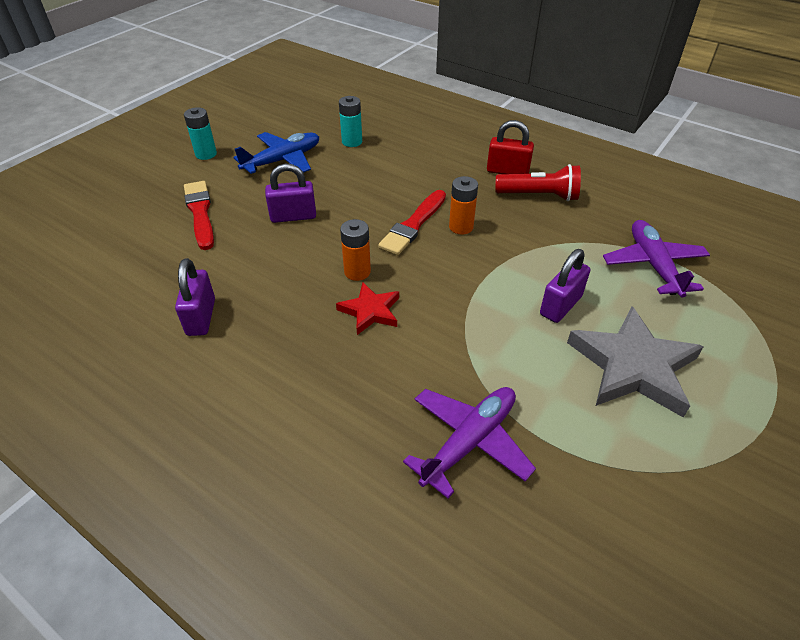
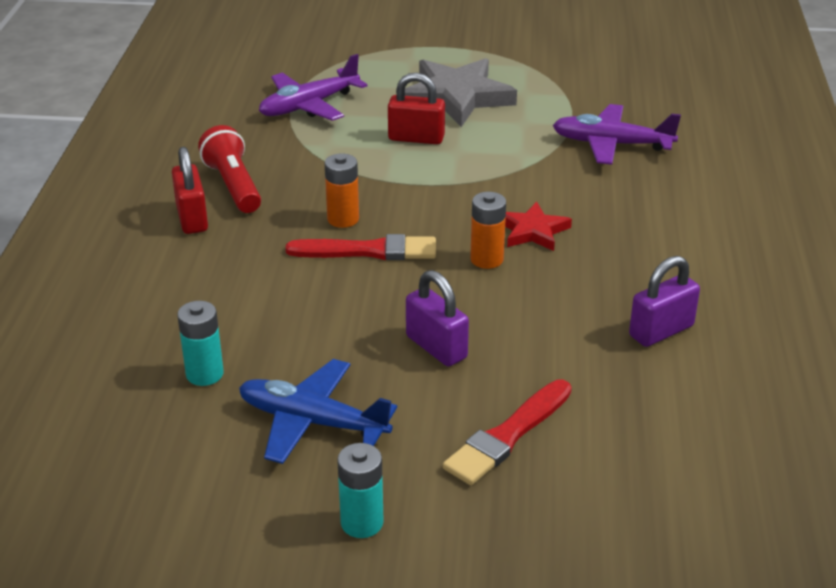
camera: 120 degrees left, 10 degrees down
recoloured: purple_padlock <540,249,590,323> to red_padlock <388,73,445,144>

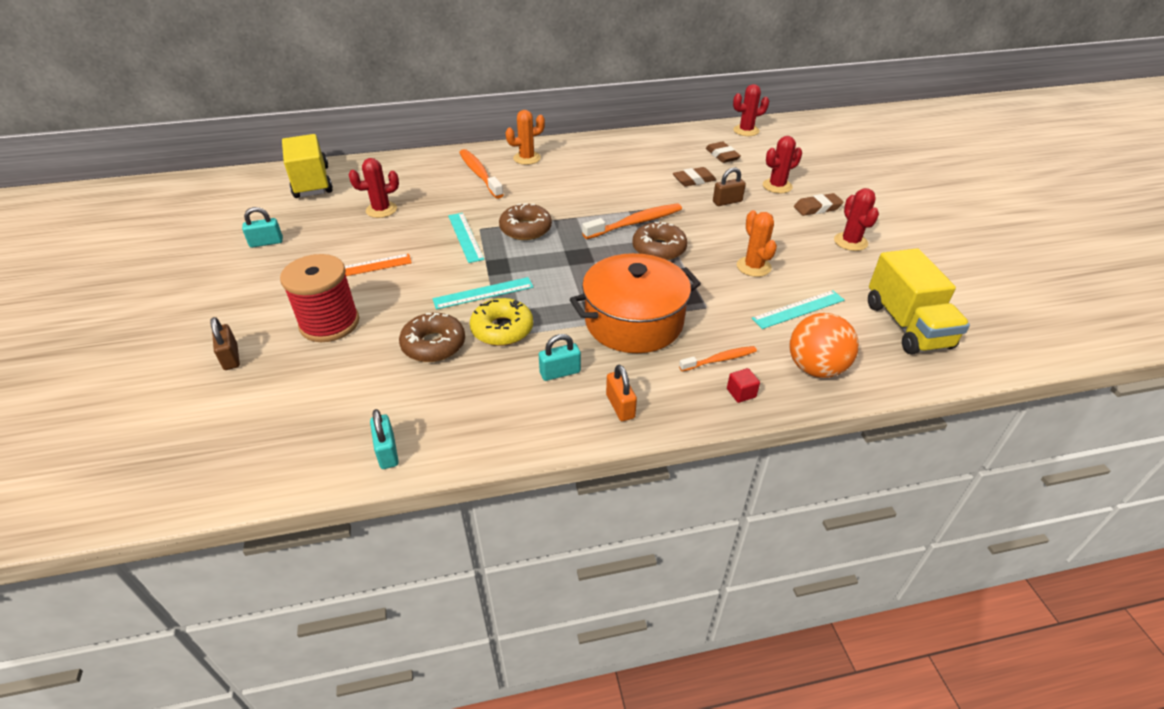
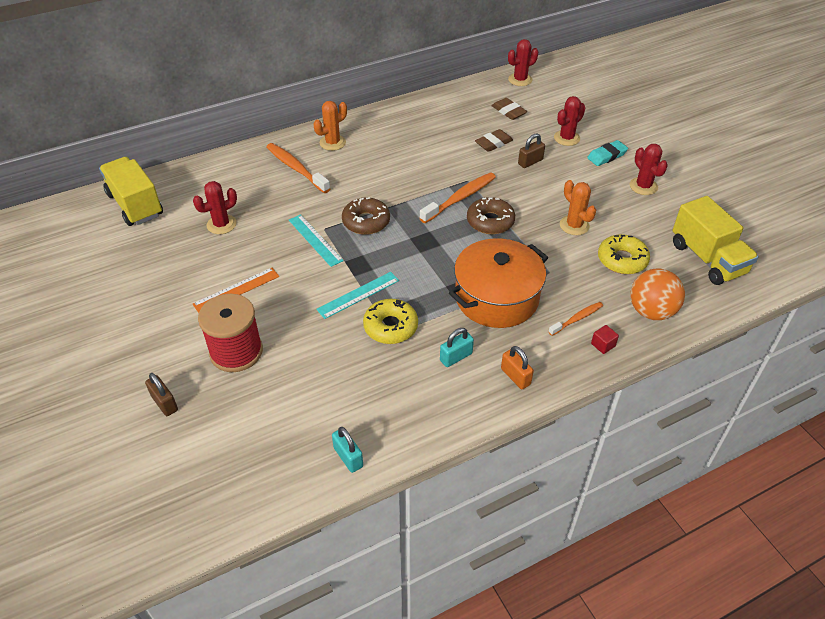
camera: 15 degrees left, 5 degrees up
removed: turquoise_padlock <242,207,283,248>; brown_donut <399,313,465,362>
replaced: turquoise_ruler <751,290,845,329> to yellow_donut <598,234,650,274>
recoloured: brown_eraser <794,193,843,216> to turquoise_eraser <587,140,628,166>

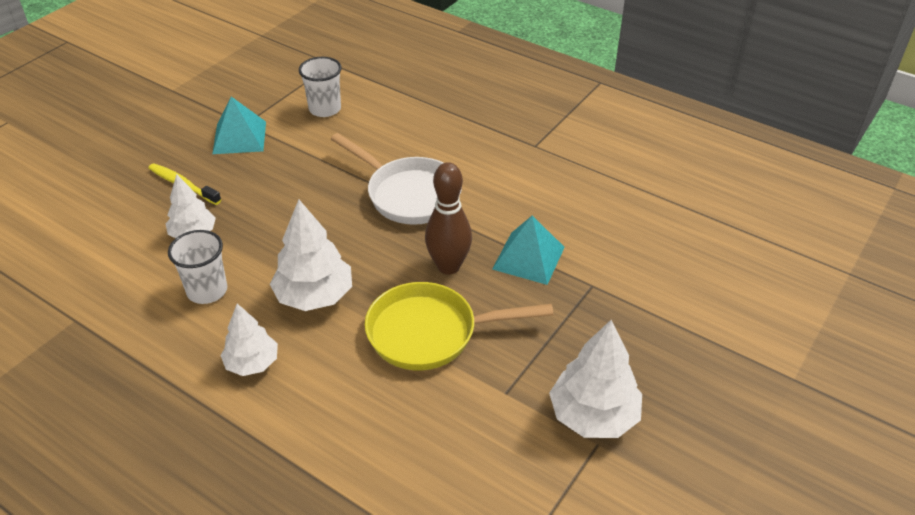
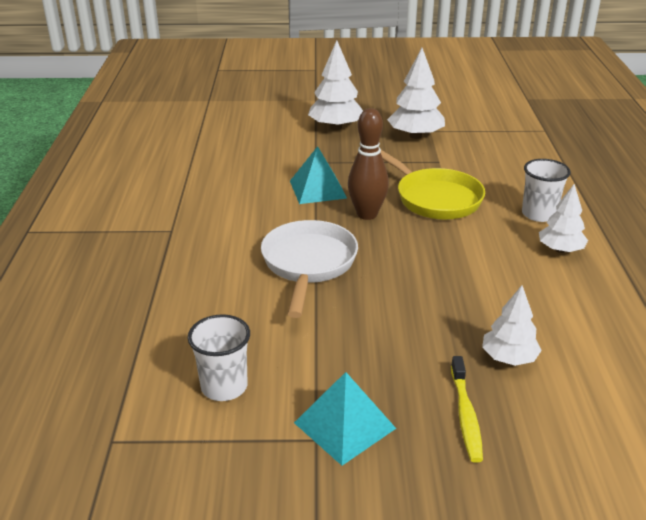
camera: 125 degrees left, 10 degrees down
moved: white_tree <270,199,352,311> to <308,40,363,130>; white_cup <168,230,227,304> to <522,159,571,222>

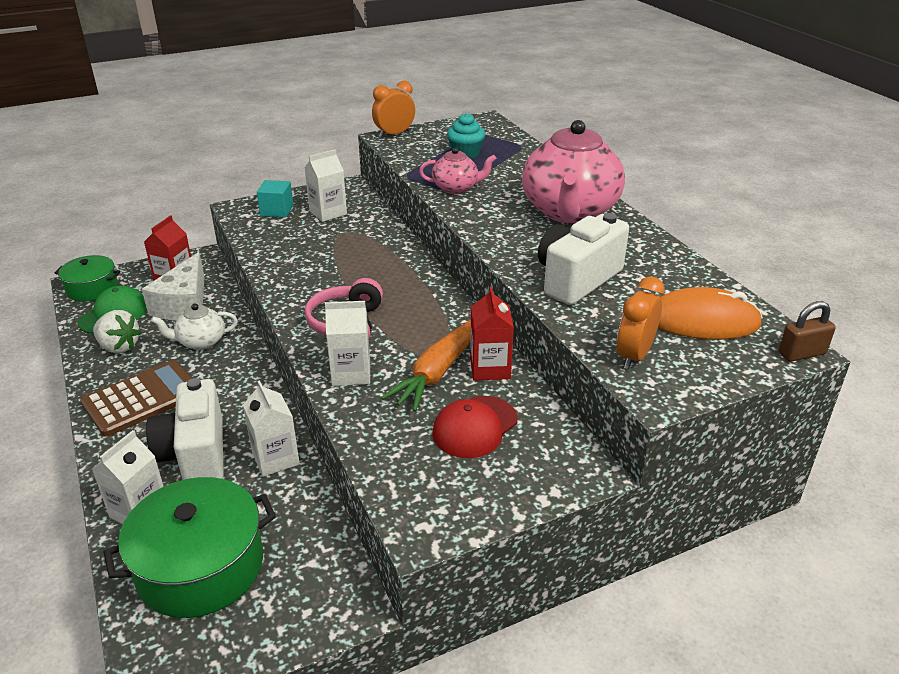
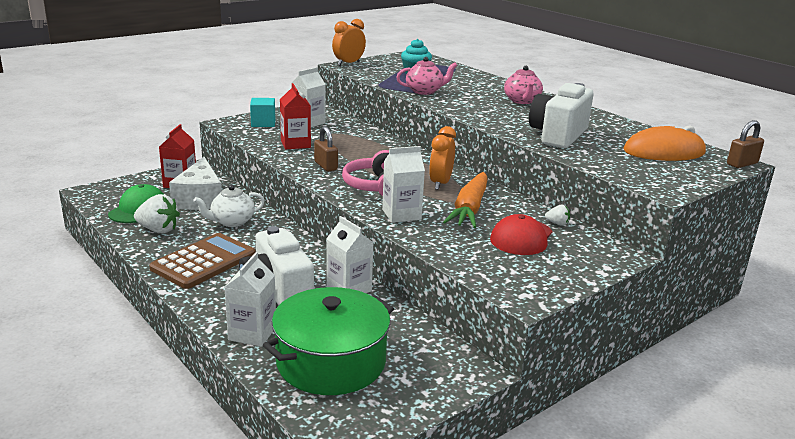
camera: 15 degrees left, 10 degrees down
removed: green_pot <55,255,120,302>
added: brown_padlock <314,126,338,172>; white_strawberry <545,204,570,226>
moved: orange_clock <617,276,665,369> to <429,126,456,190>; red_carton <470,287,514,380> to <280,83,311,149>
resized: pink_teapot <522,120,625,224> = <504,66,543,104> x0.48

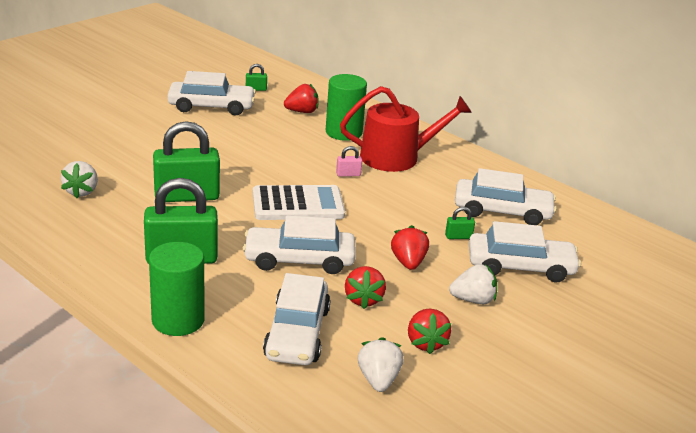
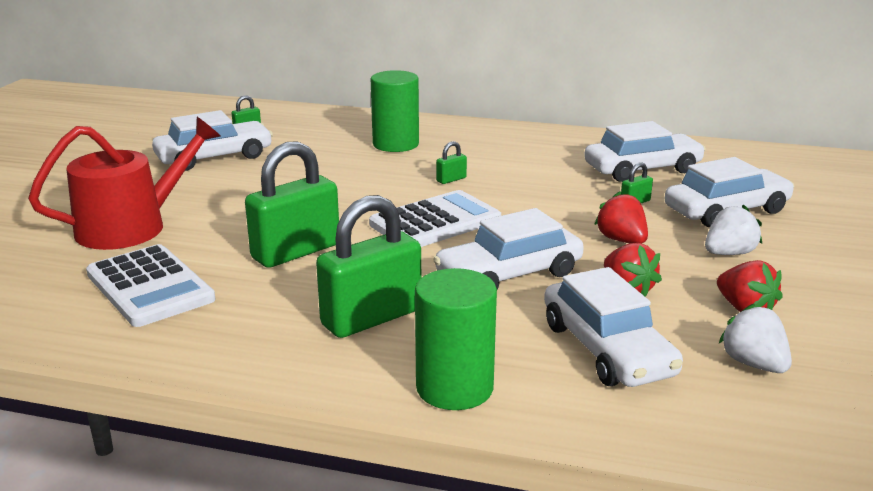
camera: 25 degrees left, 5 degrees down
removed: red_strawberry <284,84,319,113>
moved: red_watering_can <340,86,472,172> to <28,117,220,250>
replaced: white_strawberry <61,161,98,198> to white_calculator <86,244,215,327>
recoloured: pink_padlock <336,146,362,177> to green_padlock <436,141,467,184>

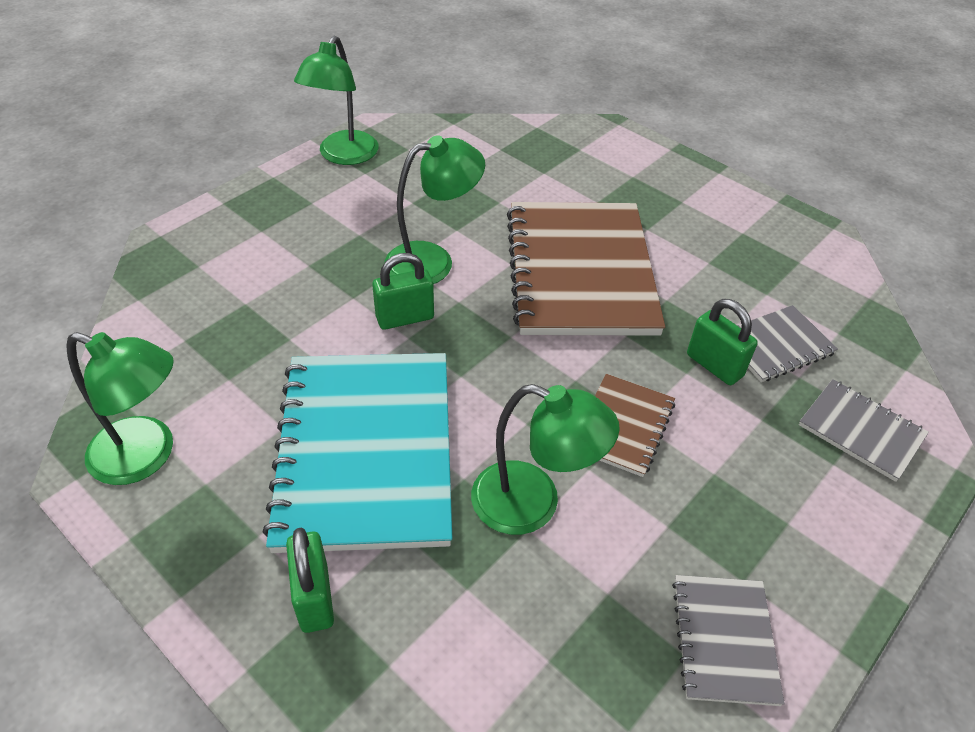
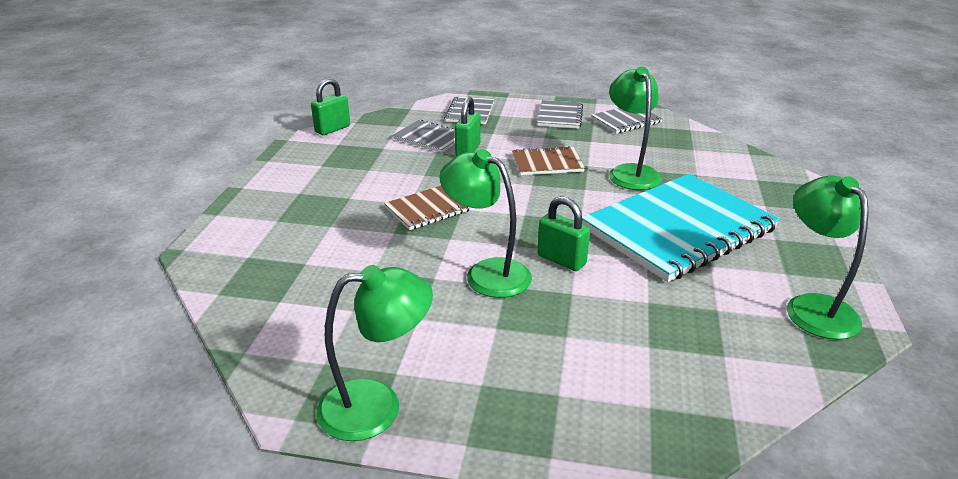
camera: 120 degrees left, 15 degrees down
added: grey_notebook <537,100,583,129>
moved: green_padlock <286,528,334,633> to <311,78,350,135>
resized: brown_notebook <507,202,665,336> = <384,186,472,230> x0.47

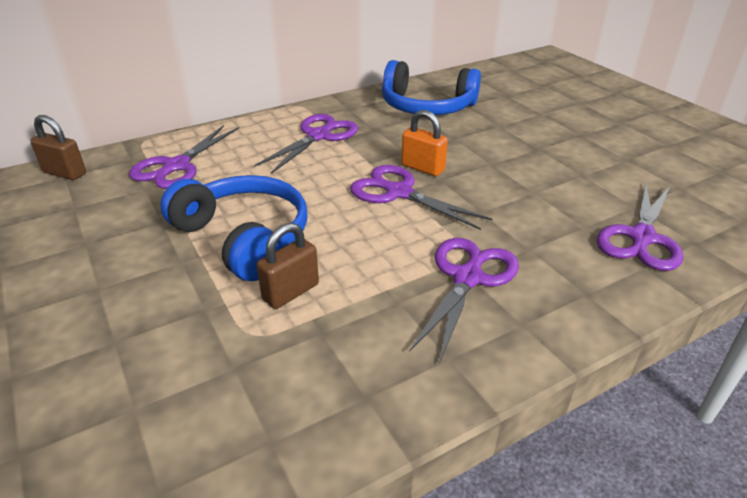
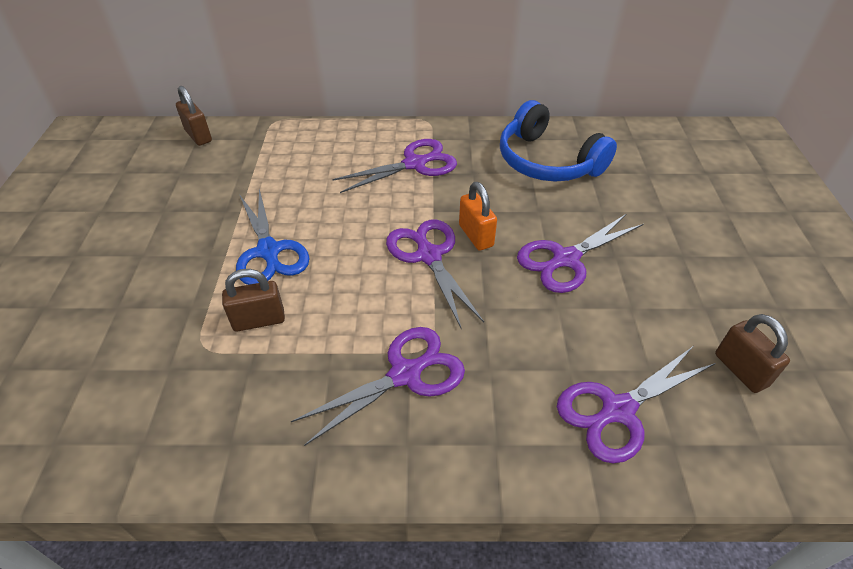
camera: 30 degrees right, 10 degrees up
added: brown_padlock <715,314,790,393>
moved: purple_scissors <129,125,239,189> to <517,214,643,293>
replaced: blue_headphones <160,175,307,281> to blue_scissors <236,189,310,285>

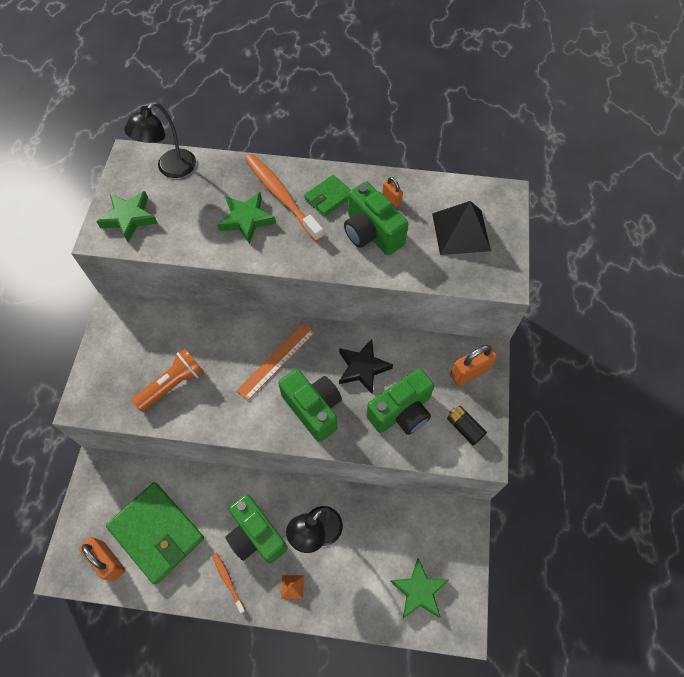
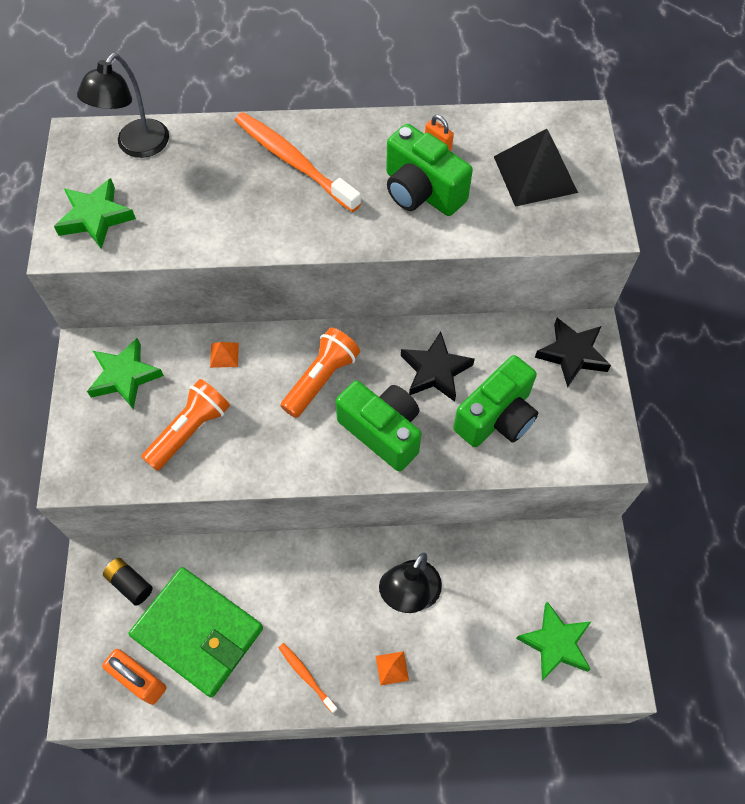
camera: 10 degrees left, 0 degrees up
removed: green_wallet <304,175,351,217>; green_camera <226,494,288,564>
added: orange_pyramid <210,342,239,368>
moved: green_star <217,192,276,244> to <87,338,164,410>; black_battery <447,406,487,445> to <103,558,153,606>
replaced: orange_ruler <236,323,315,401> to orange_flashlight <280,327,360,418>; orange_padlock <450,345,497,386> to black_star <535,318,611,388>

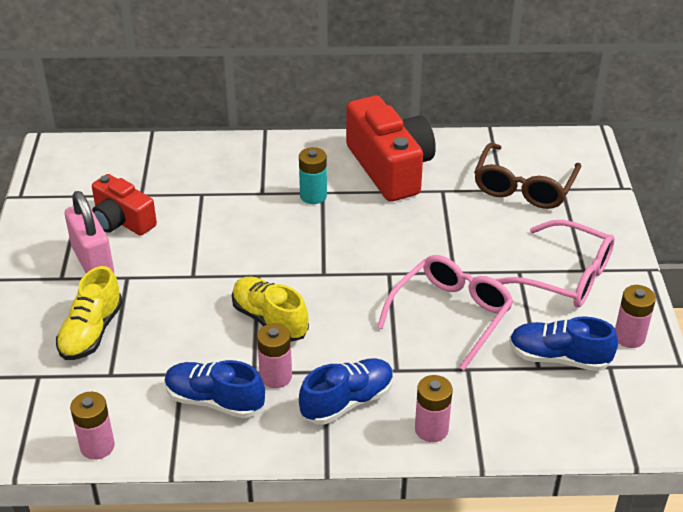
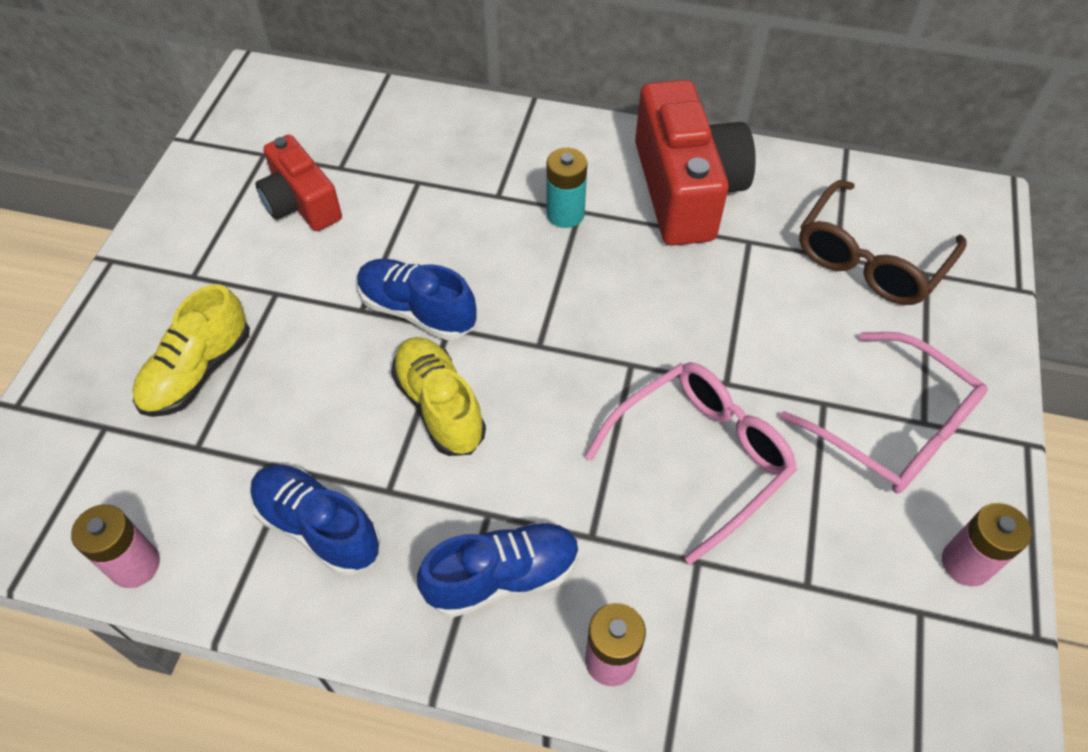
camera: 15 degrees right, 15 degrees up
removed: pink_padlock <65,191,114,273>; pink_battery <257,323,292,388>
moved: blue_shoe <509,316,618,371> to <357,259,477,340>

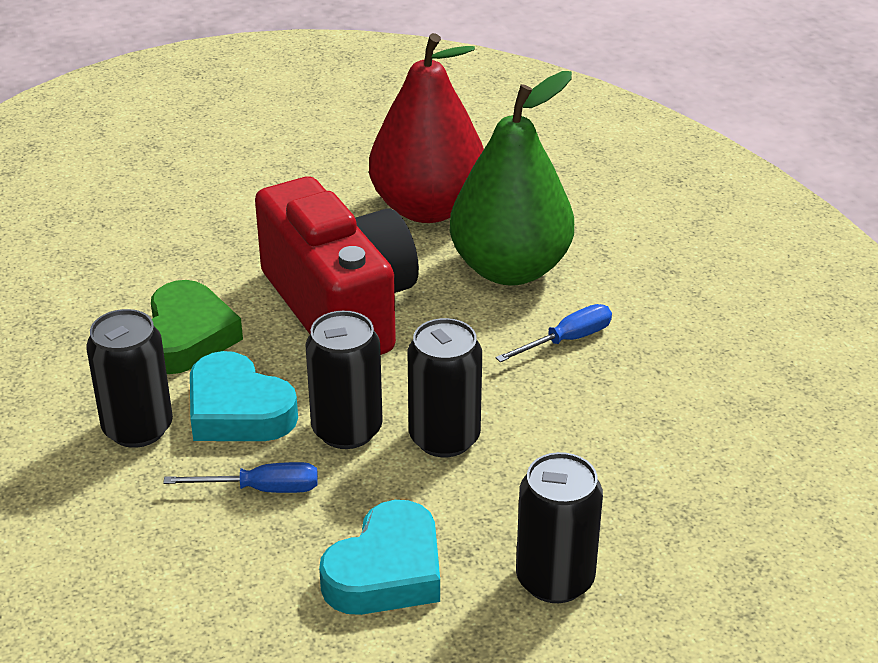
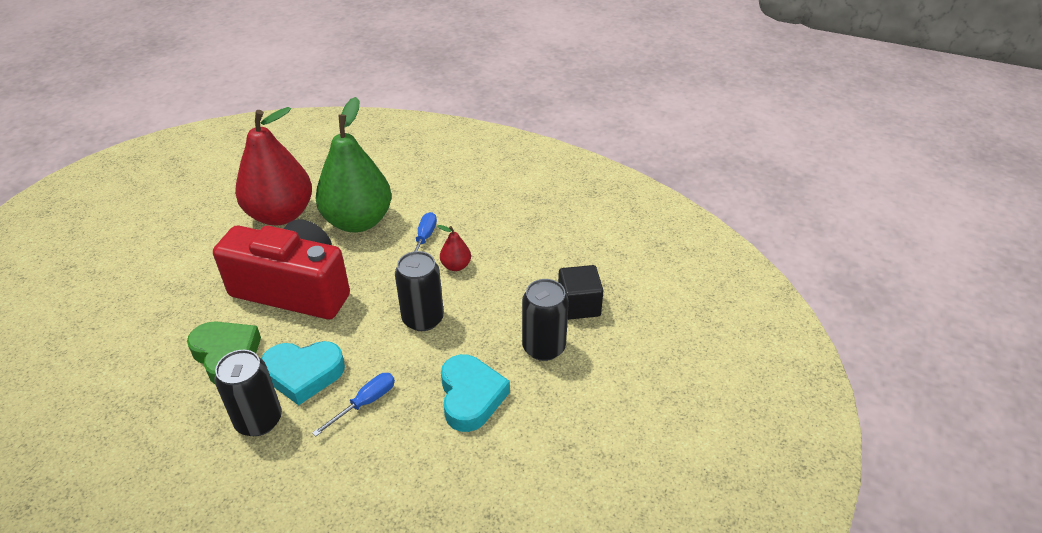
camera: 45 degrees left, 5 degrees up
removed: black_can <305,311,383,449>
added: red_pear <438,225,471,271>; black_cube <558,265,604,320>

